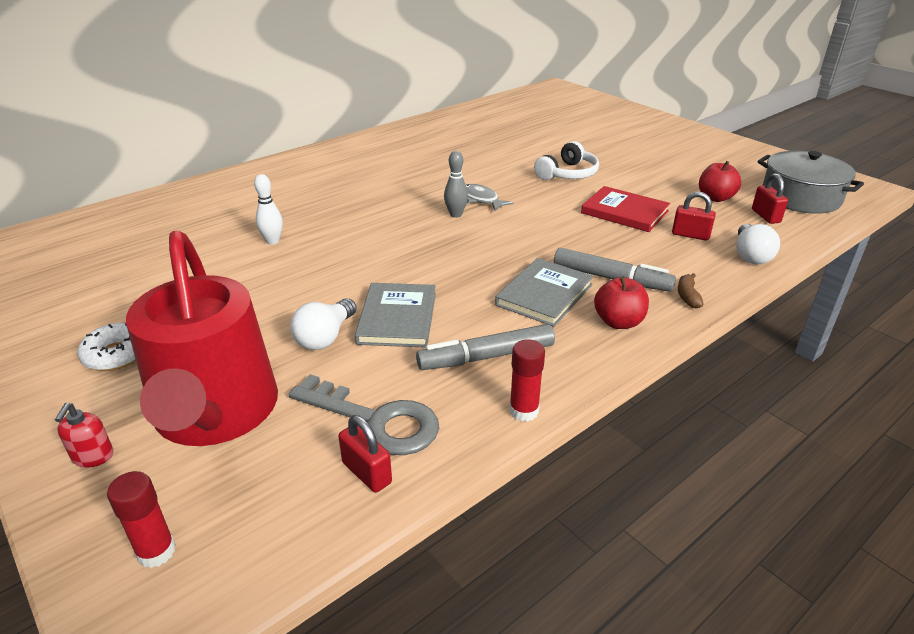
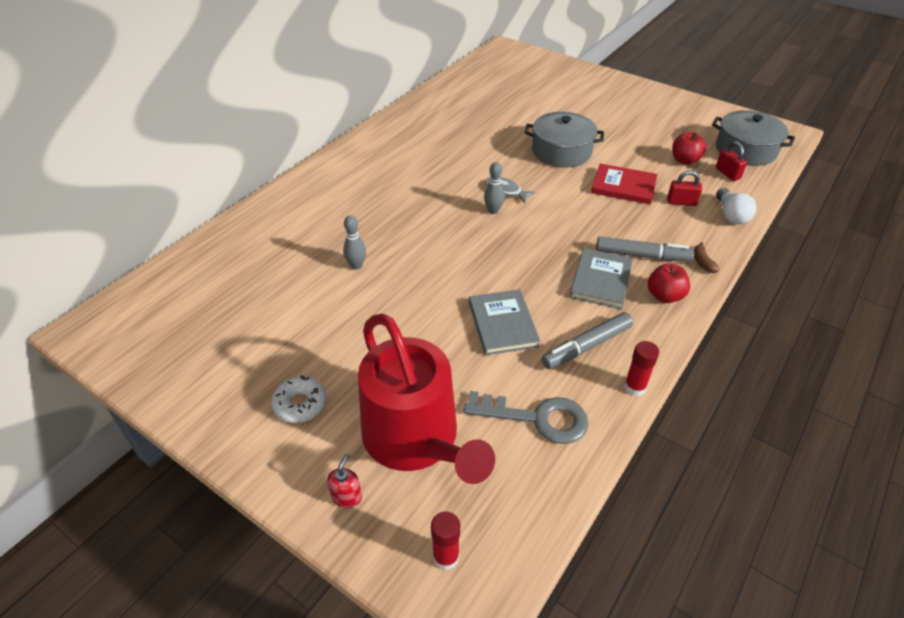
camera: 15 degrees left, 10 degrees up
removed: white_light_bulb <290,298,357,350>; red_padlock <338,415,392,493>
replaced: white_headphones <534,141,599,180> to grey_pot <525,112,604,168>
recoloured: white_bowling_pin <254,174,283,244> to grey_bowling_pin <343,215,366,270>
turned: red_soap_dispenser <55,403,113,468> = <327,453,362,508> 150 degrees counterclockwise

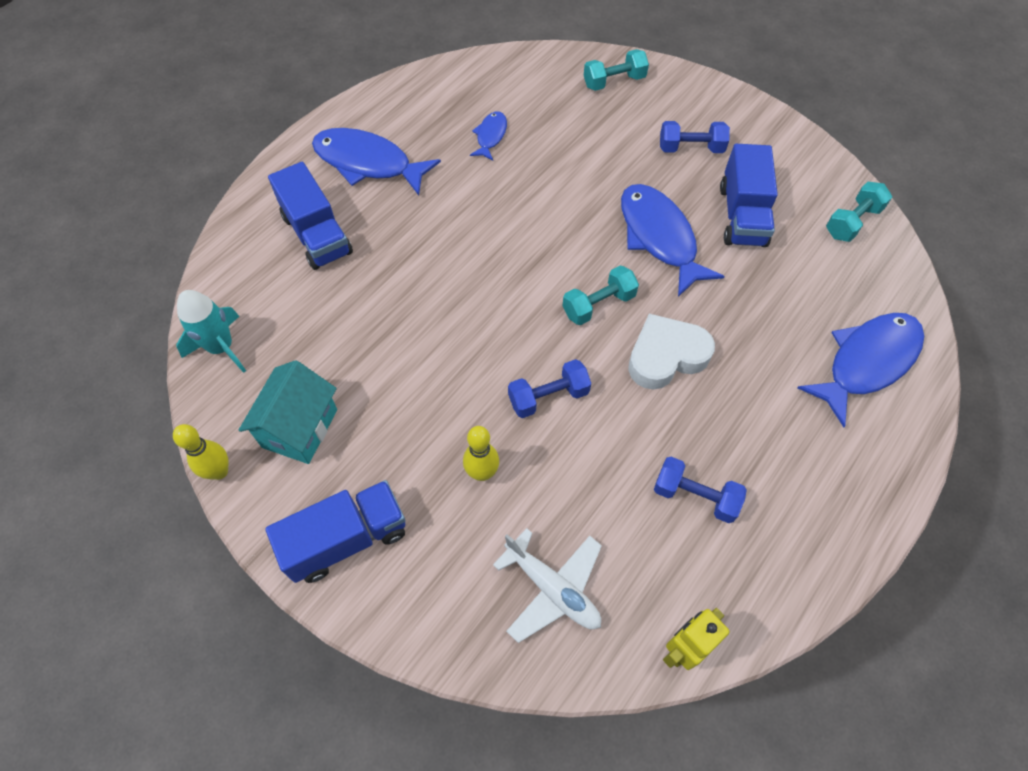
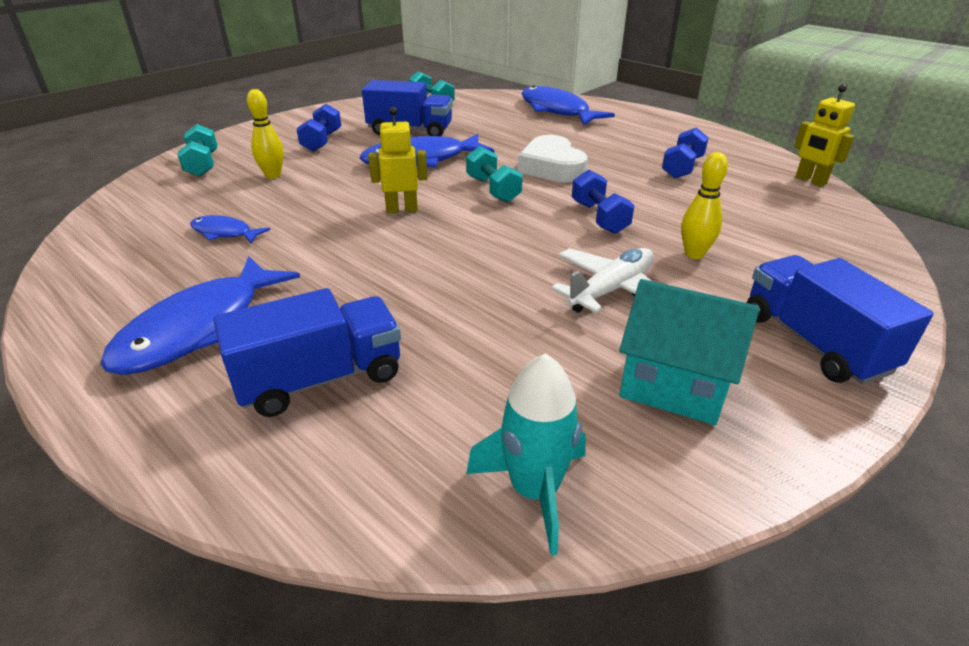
camera: 85 degrees left, 25 degrees down
added: yellow_robot <368,107,427,213>
moved: yellow_bowling_pin <173,424,229,480> to <247,89,284,179>; white_plane <493,528,602,643> to <551,248,654,313>

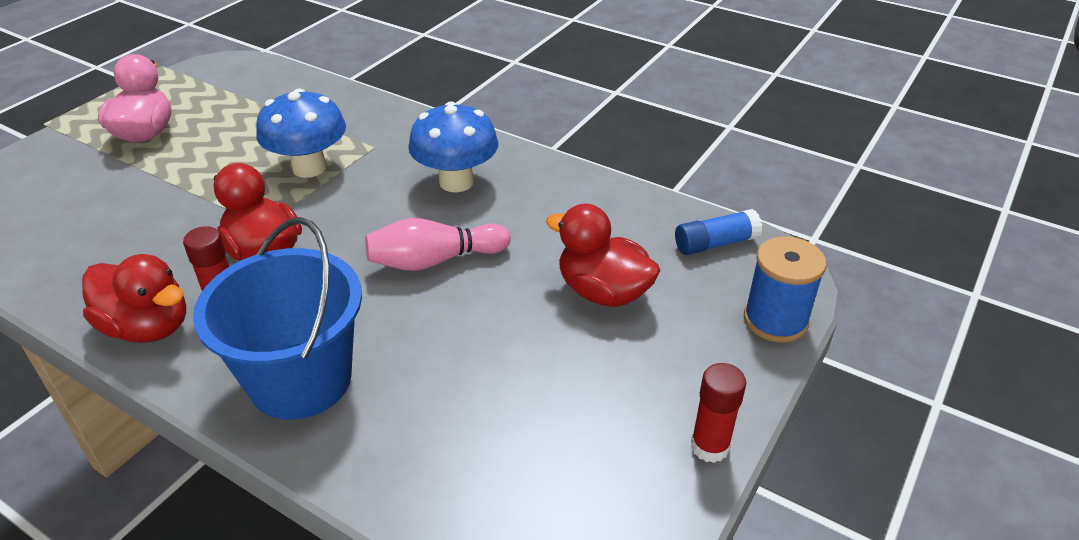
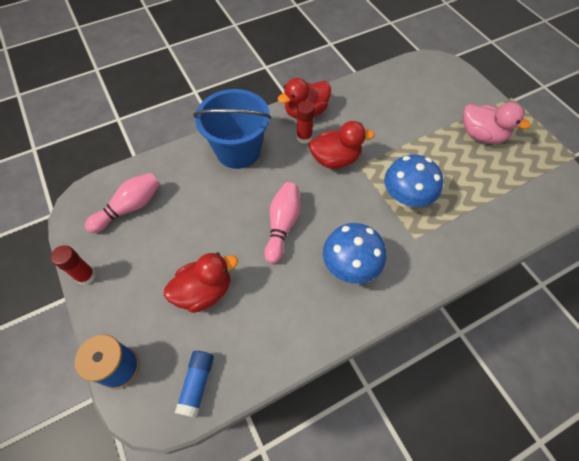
camera: 120 degrees right, 20 degrees up
added: pink_bowling_pin <85,173,160,233>

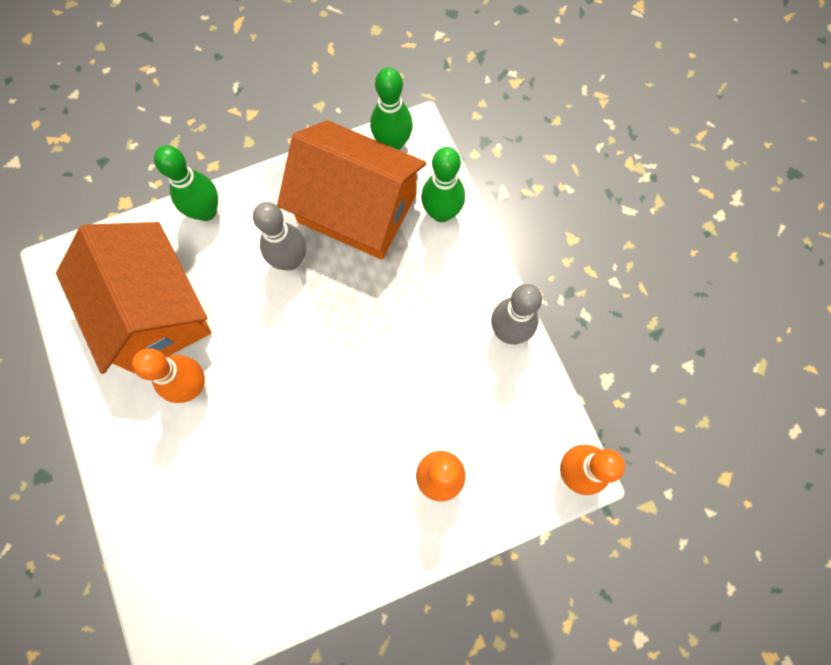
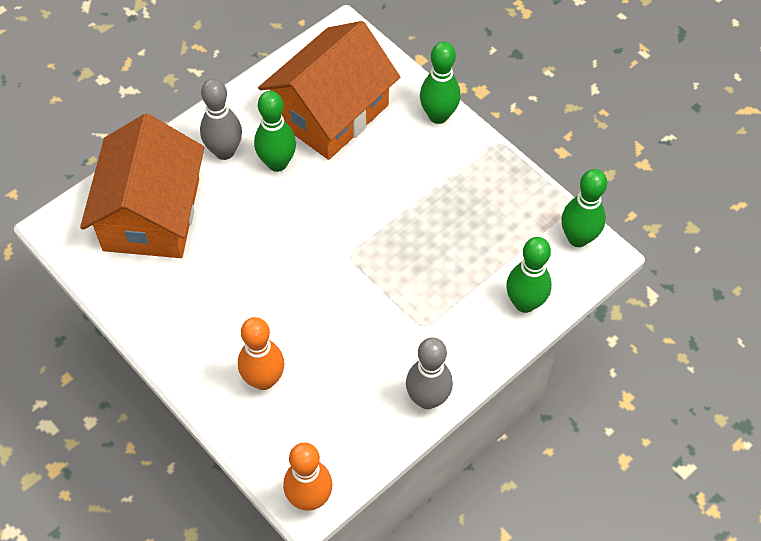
camera: 70 degrees right, 15 degrees down
moved: orange_house <277,120,427,260> to <80,114,204,258>; grey_bowling_pin <253,202,306,270> to <200,78,242,160>
recoloured: orange_bowling_pin <132,348,205,403> to green_bowling_pin <254,91,296,172>

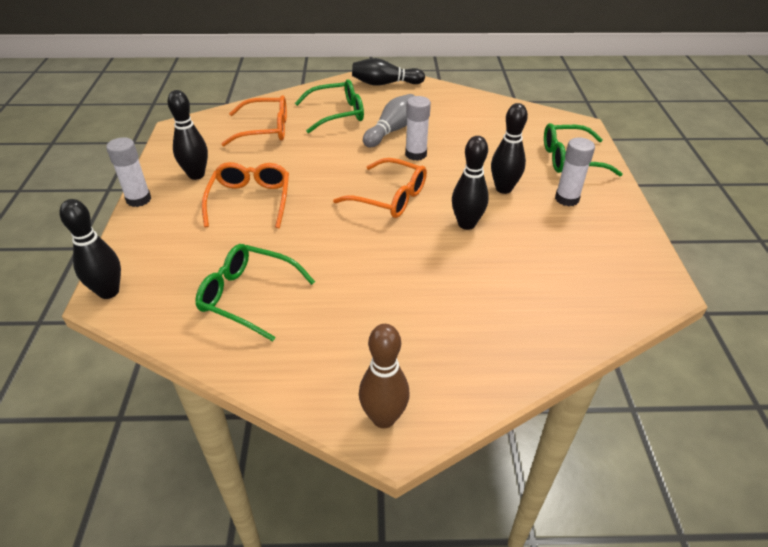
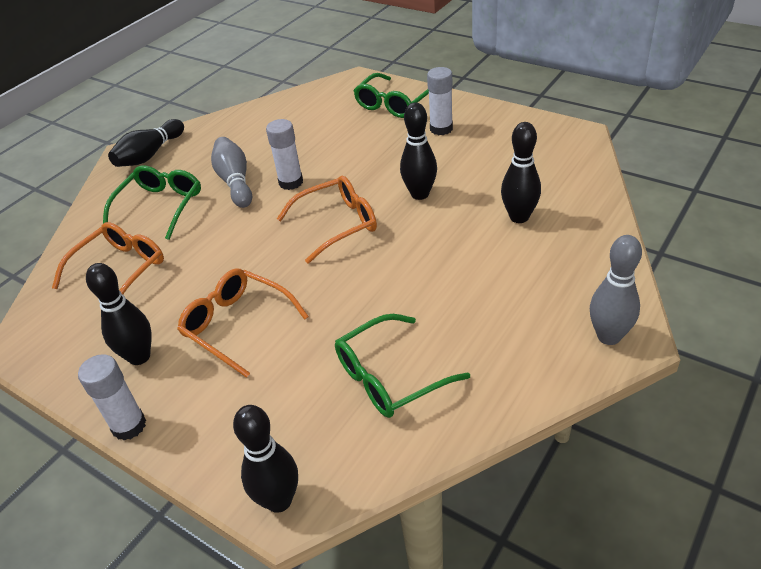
camera: 50 degrees left, 0 degrees up
moved: black_bowling_pin <491,103,528,194> to <501,122,541,223>
recoloured: brown_bowling_pin <359,324,410,428> to grey_bowling_pin <590,235,642,345>

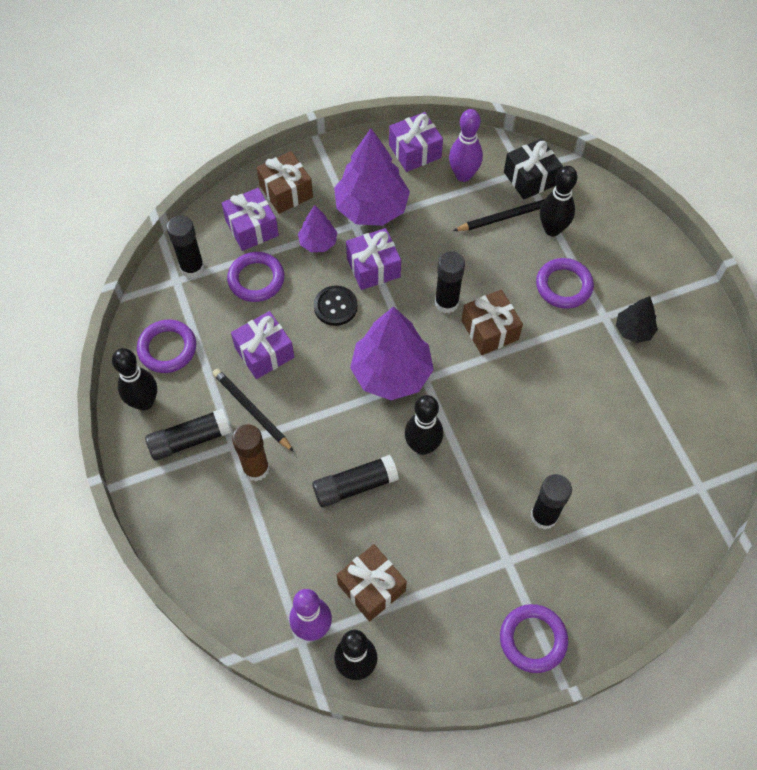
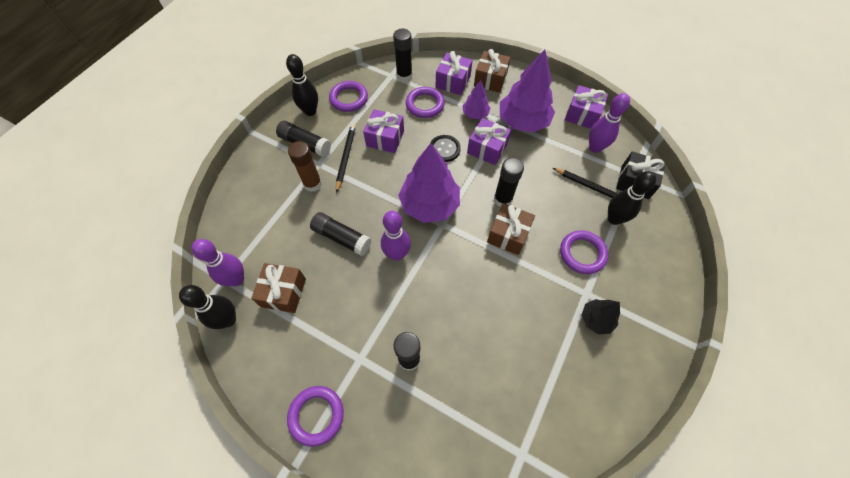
camera: 50 degrees right, 0 degrees up
recoloured: black_bowling_pin <405,395,443,455> to purple_bowling_pin <381,211,411,261>

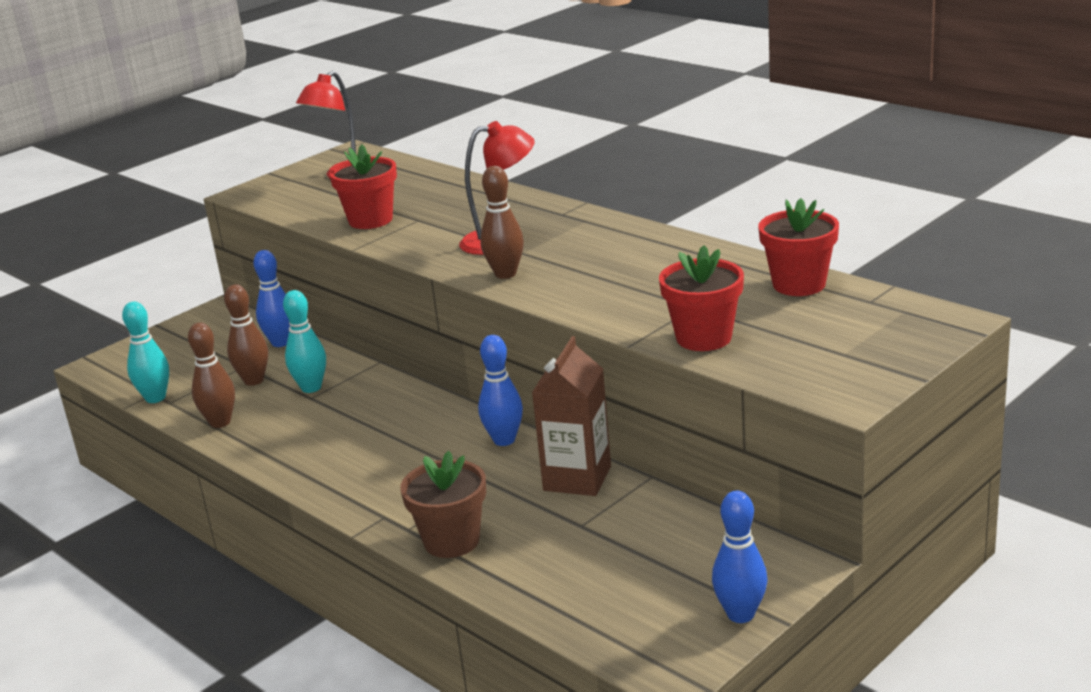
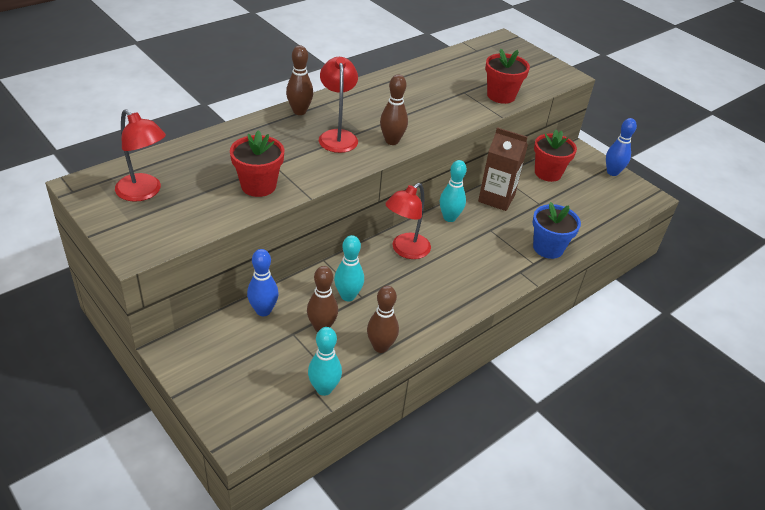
camera: 90 degrees left, 15 degrees up
added: brown_bowling_pin <286,45,313,115>; red_lamp <385,183,431,259>
moved: red_flower_pot <758,198,839,296> to <534,130,577,182>
recoloured: blue_bowling_pin <478,335,523,446> to turquoise_bowling_pin <440,160,467,222>; brown_flower_pot <400,451,486,558> to blue_flower_pot <532,202,581,259>

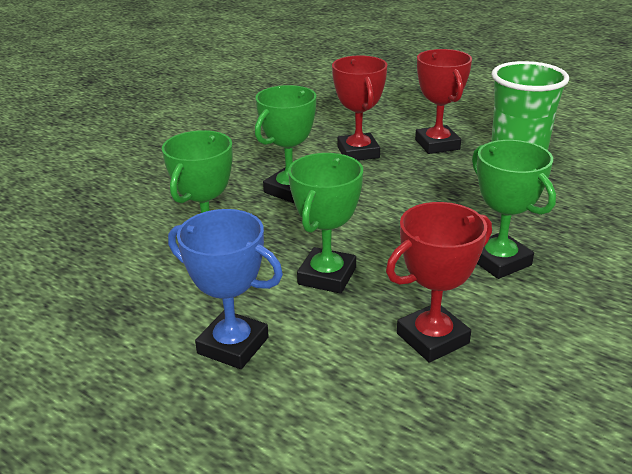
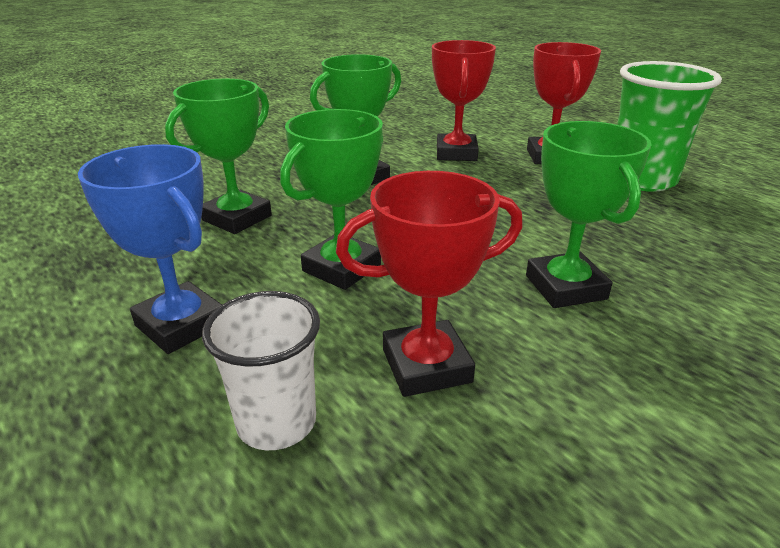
camera: 15 degrees right, 0 degrees up
added: white_cup <202,291,320,450>

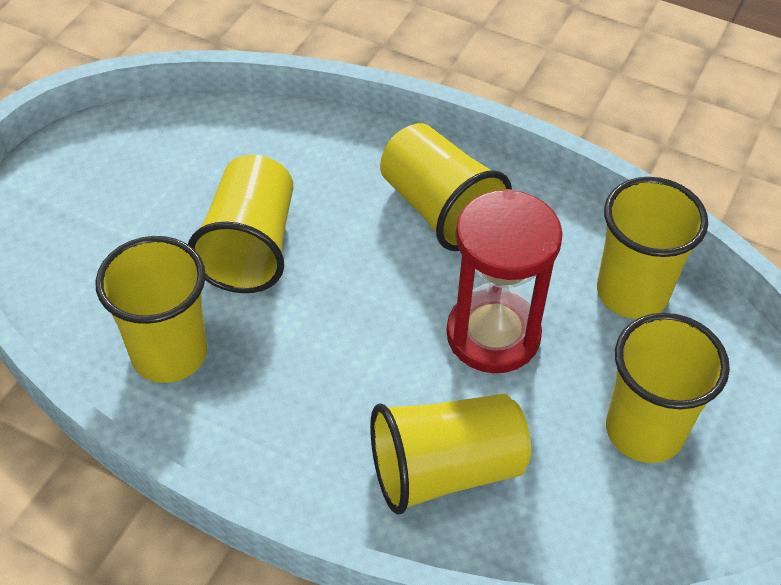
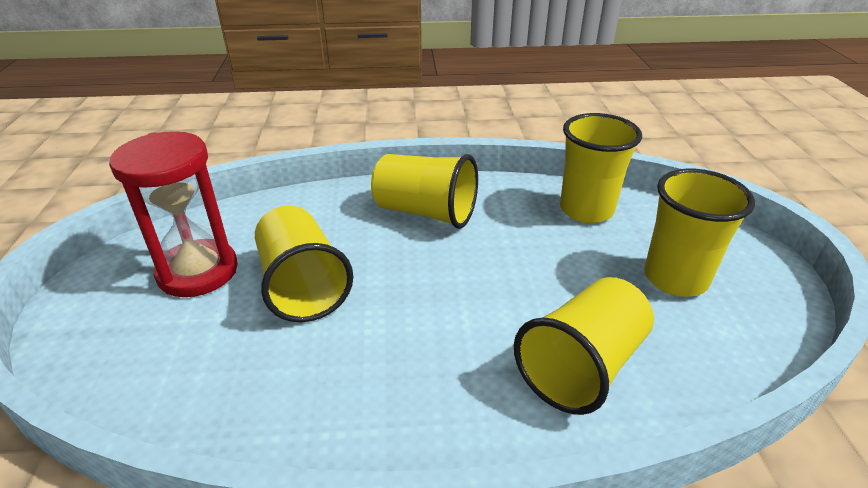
camera: 30 degrees left, 15 degrees down
removed: yellow_cup <95,236,207,383>
moved: red_hourglass <446,189,563,373> to <109,131,238,297>

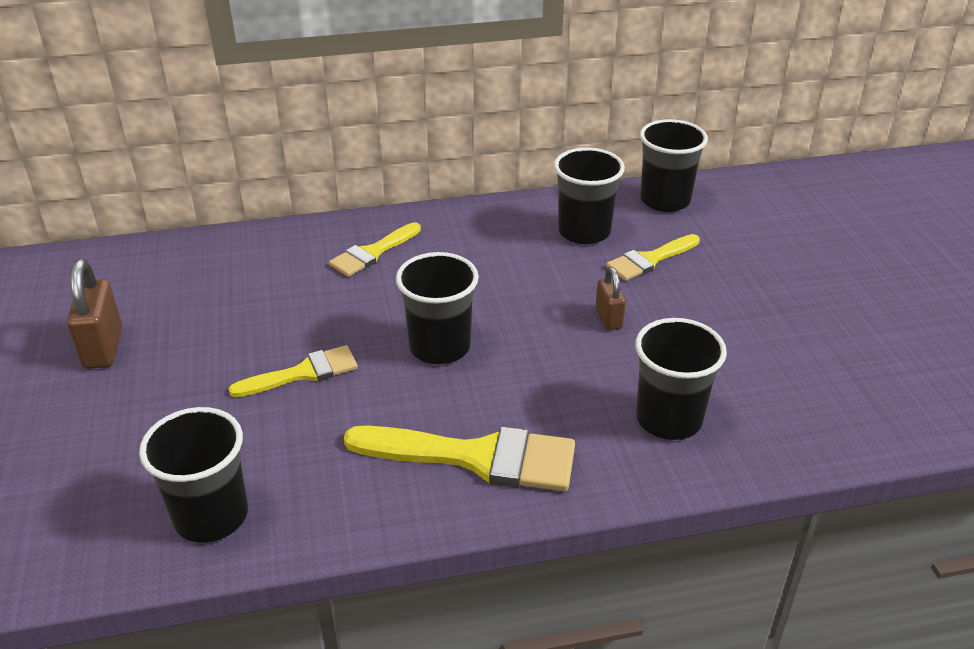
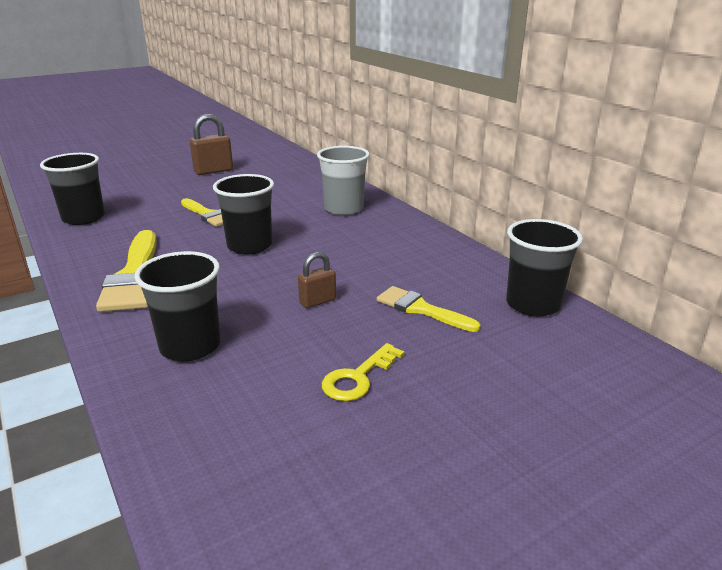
camera: 70 degrees right, 10 degrees down
removed: black_cup <554,147,625,244>
added: yellow_key <322,343,404,401>
replaced: yellow_brush <329,222,421,277> to grey_cup <317,146,370,216>

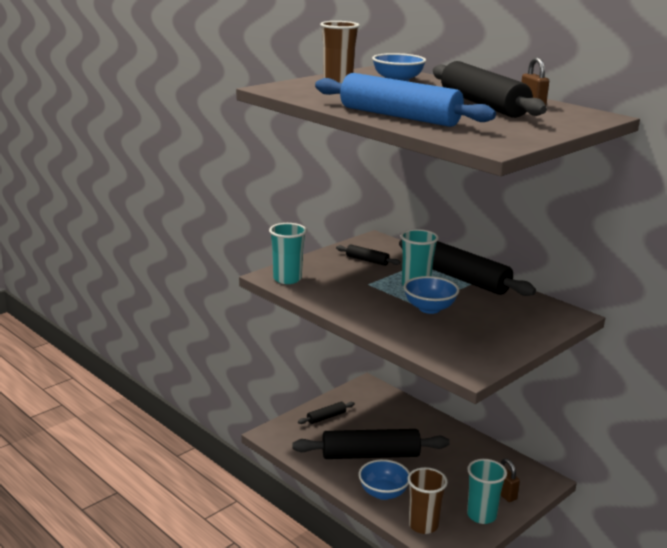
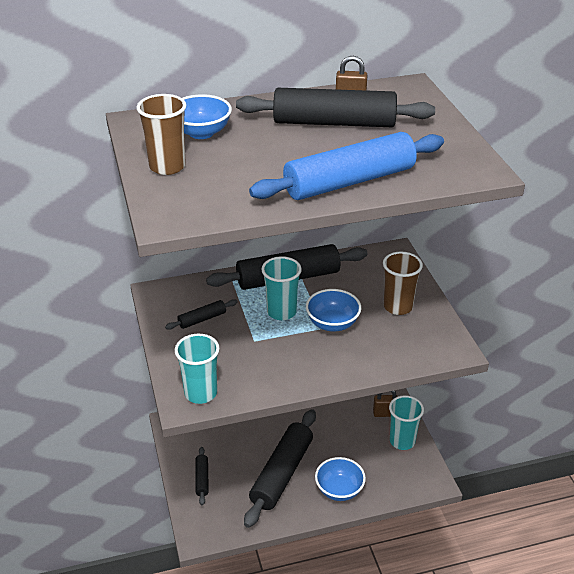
camera: 60 degrees left, 15 degrees up
moved: brown_cup <407,467,448,534> to <383,252,423,315>

